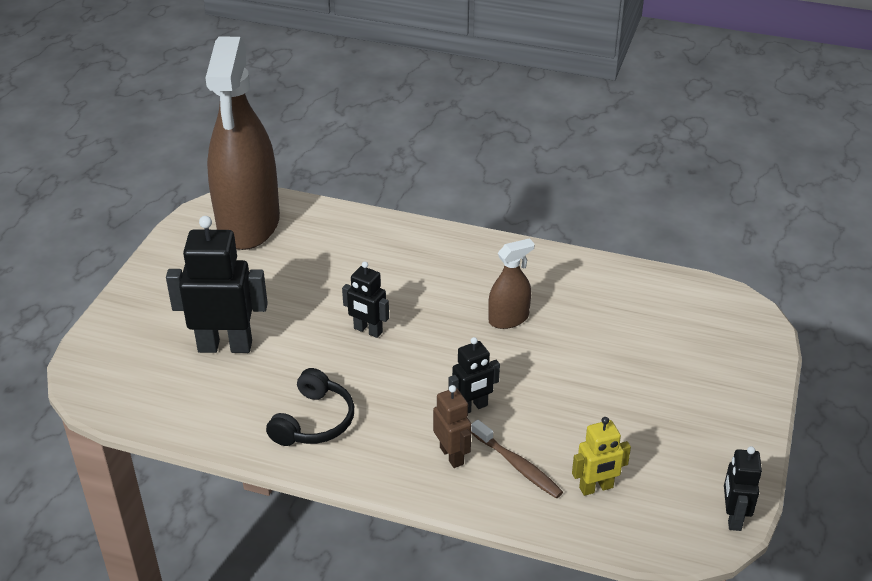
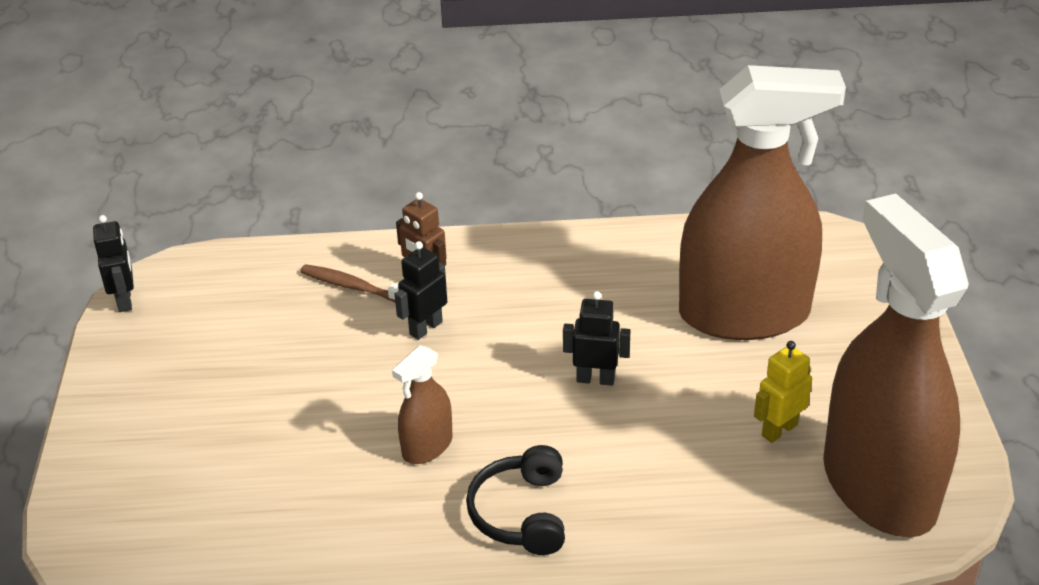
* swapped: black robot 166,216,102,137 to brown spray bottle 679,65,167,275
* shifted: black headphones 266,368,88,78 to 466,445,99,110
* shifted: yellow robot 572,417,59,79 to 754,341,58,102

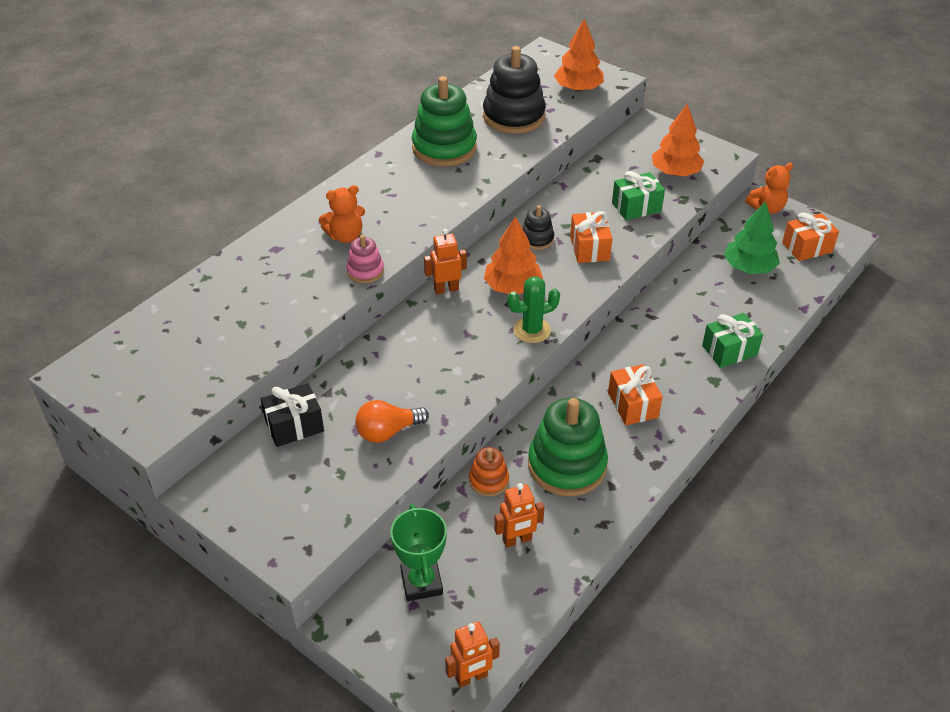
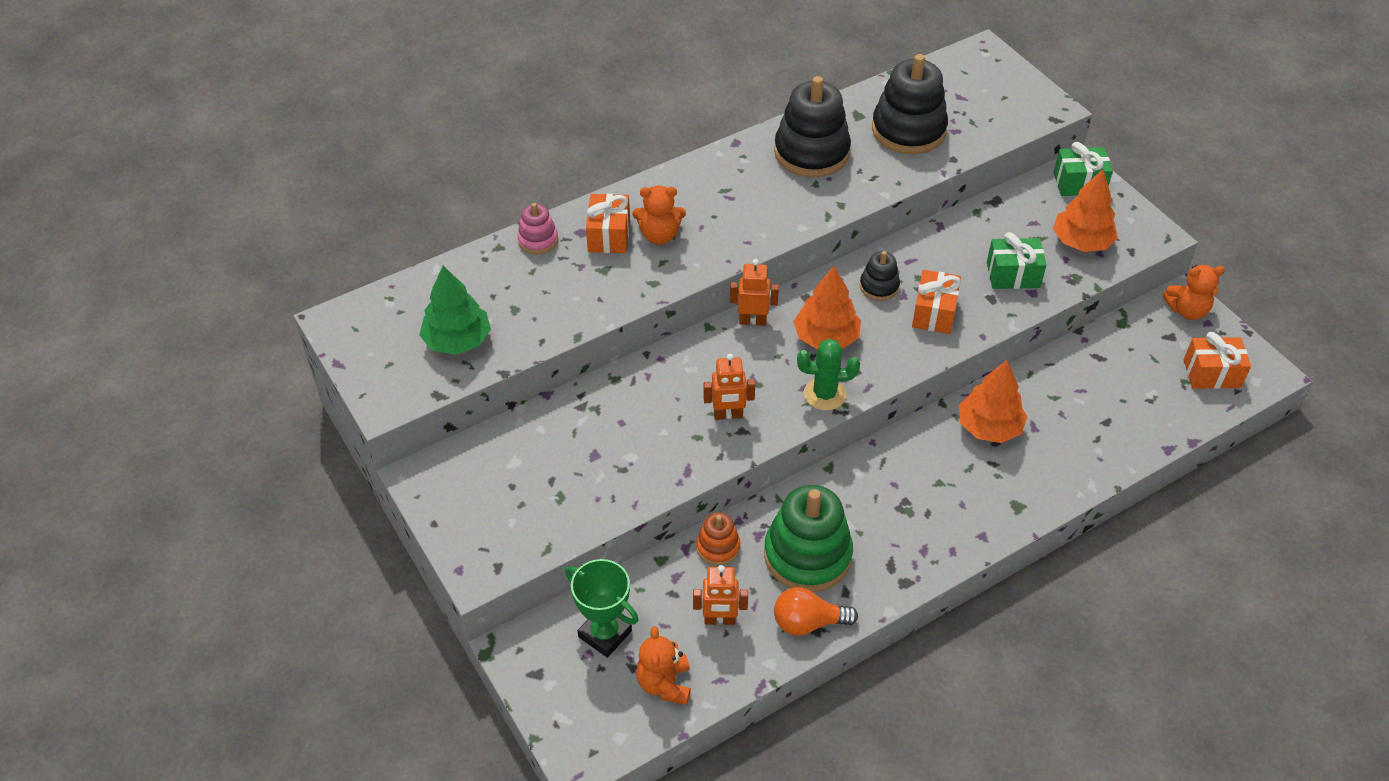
* shifted: orange tree 554,19,50,73 to 959,360,68,83
* repainted: green stacking toy 412,76,65,90 to black stacking toy 774,76,77,102
* shifted: green tree 724,201,56,73 to 419,266,72,89
* shifted: pink stacking toy 346,235,38,48 to 517,203,41,51
* shifted: green gift 702,313,61,55 to 1053,142,60,54
* shifted: orange gift 608,364,55,61 to 586,193,44,60
* gone: black gift 261,383,63,64
* shifted: orange light bulb 355,400,74,43 to 774,587,84,49
* rotated: green trophy 390,504,57,97 = 565,559,74,99 60 degrees counterclockwise
* shifted: orange robot 445,621,55,67 to 704,354,51,66
* new: orange teddy bear 636,626,55,79

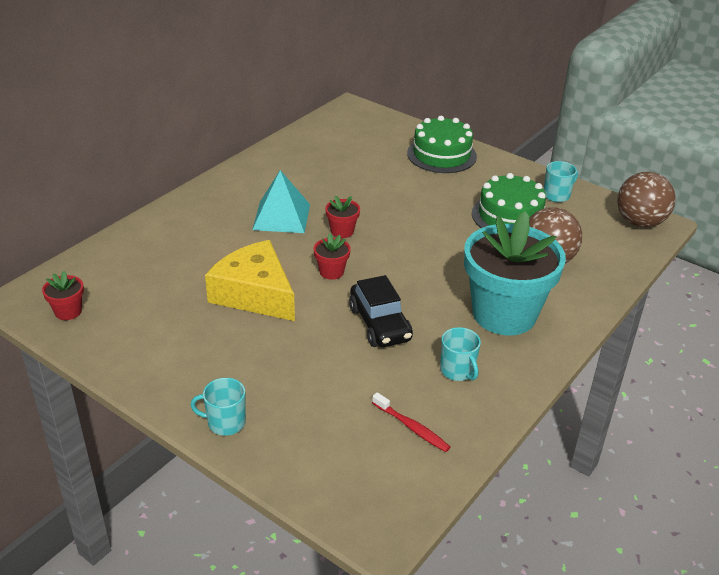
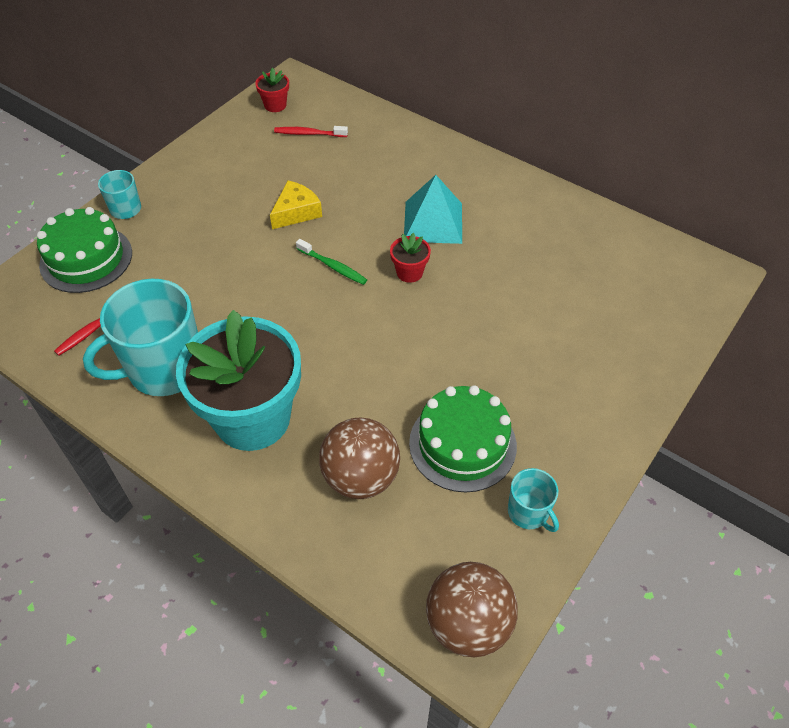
* shifted: green cake 407,116,70,57 to 37,207,95,86
* swapped: red flower pot 314,233,37,47 to green toothbrush 296,239,71,46
* scaled: yellow cheese 205,240,90,81 = 270,180,52,49 x0.57
* gone: black car 349,275,64,72
* scaled: turquoise mug 440,327,41,54 = 83,279,115,117 x2.06
* new: red toothbrush 274,126,74,11

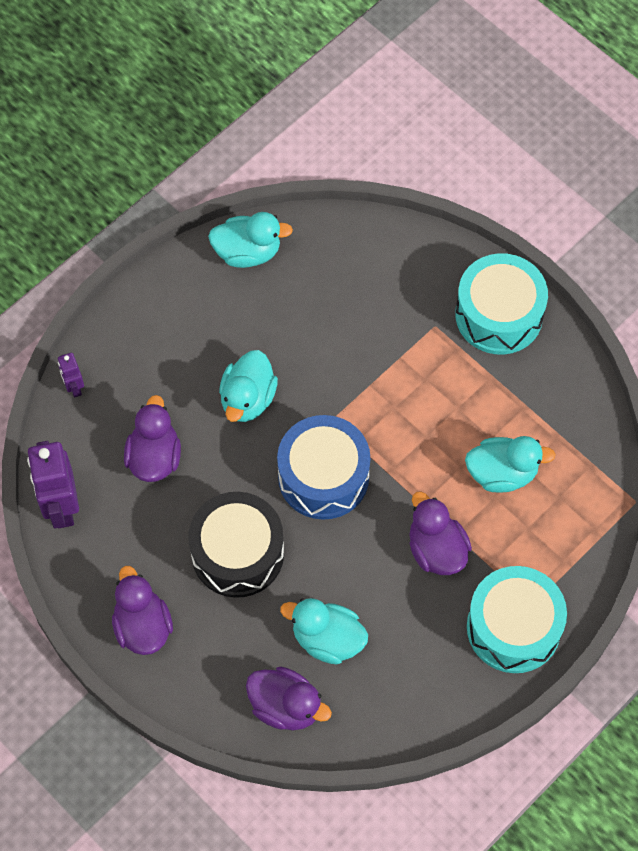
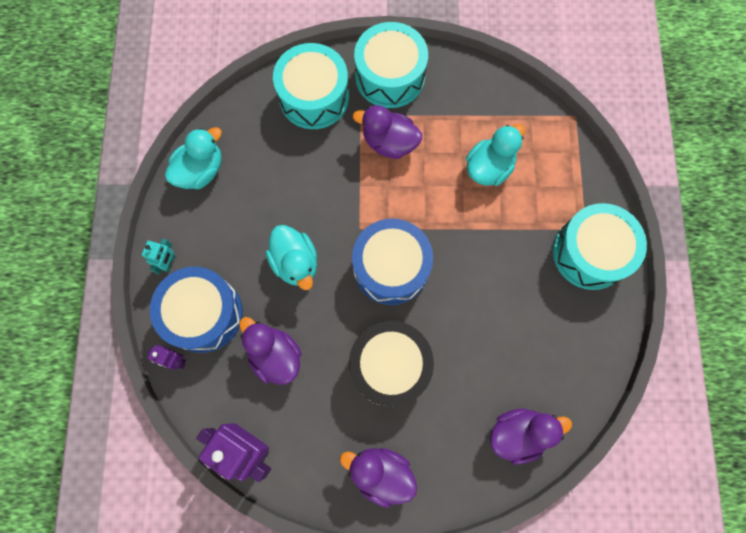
* shifted: purple duck 409,491,63,84 to 353,105,69,54
* gone: turquoise duck 280,598,88,66
* new: turquoise drum 273,43,76,86
* new: turquoise robot 142,239,33,36
* new: blue drum 150,267,93,86

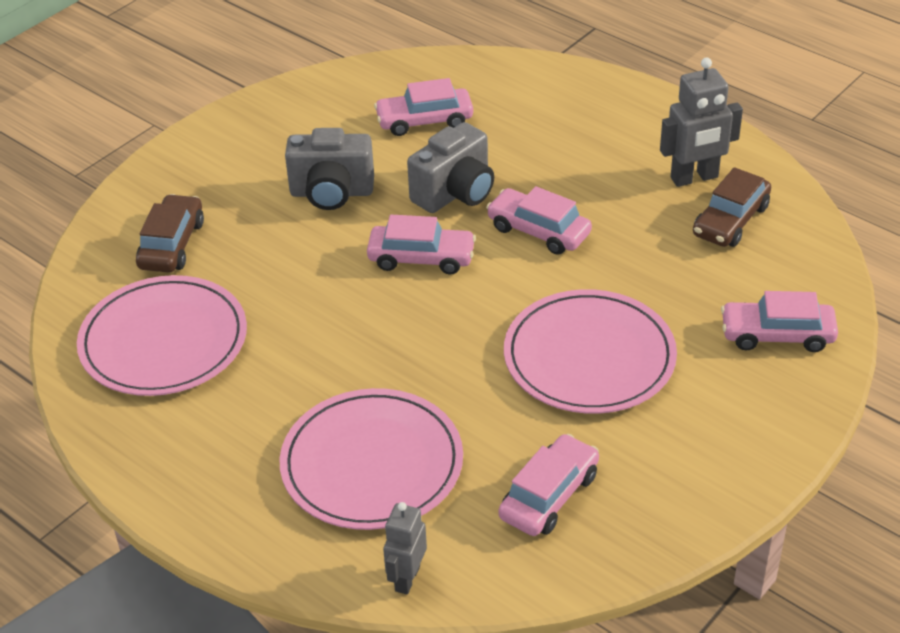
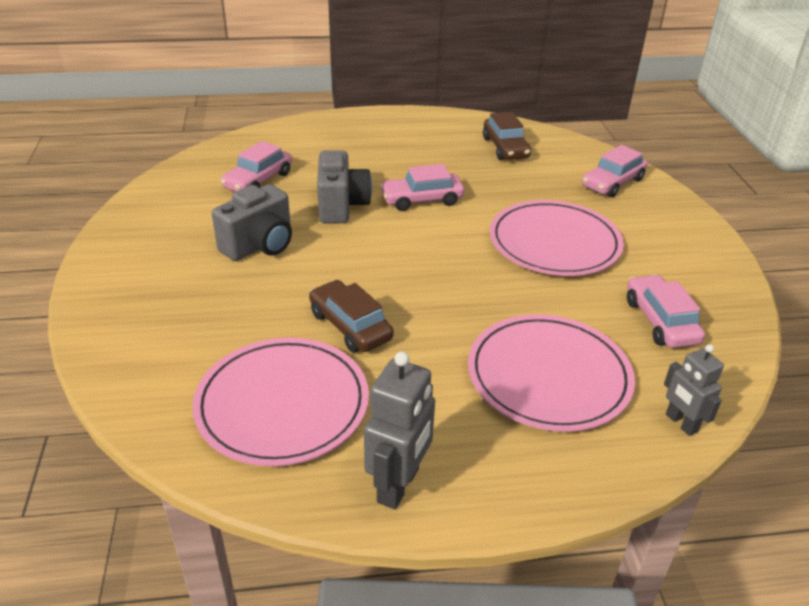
* shifted: grey robot 660,57,83,130 to 364,352,71,157
* shifted: brown car 136,194,68,79 to 309,280,85,72
* gone: pink car 367,215,109,60

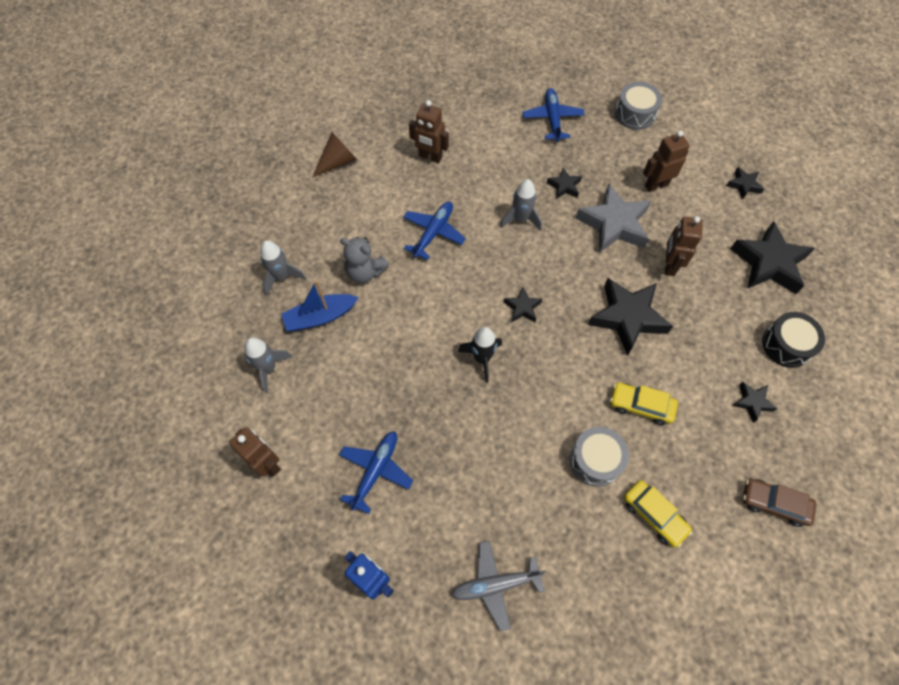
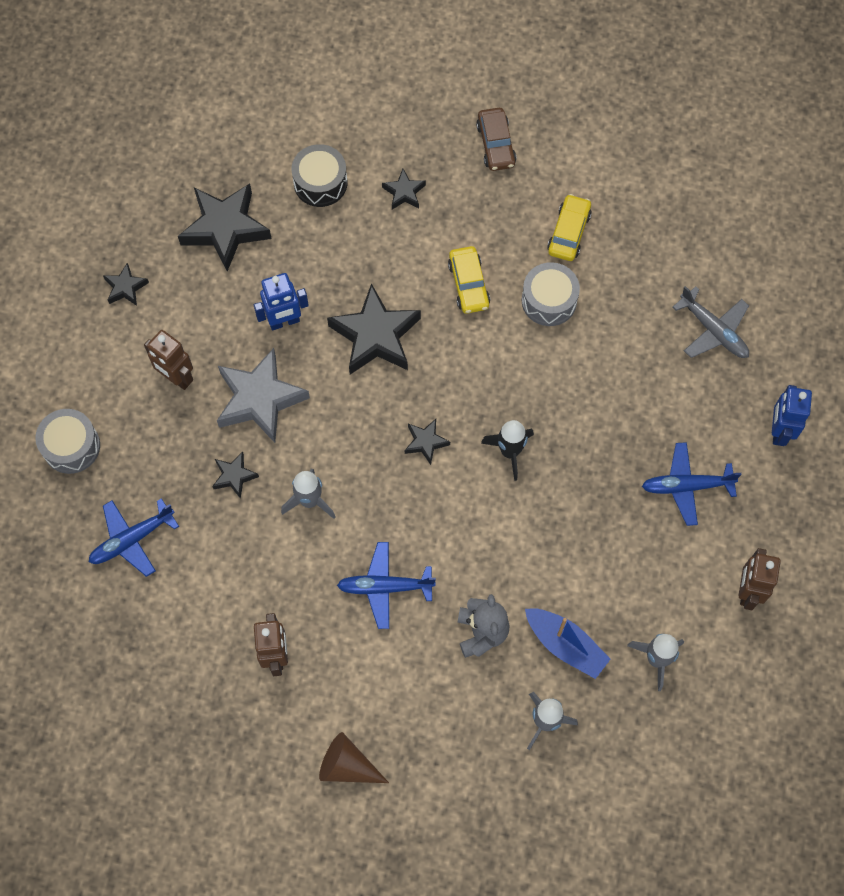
* repainted: brown robot 665,216,38,60 to blue robot 254,273,55,57

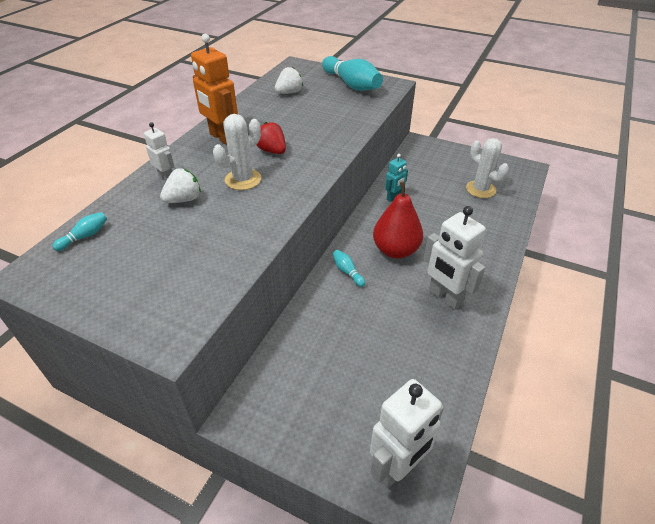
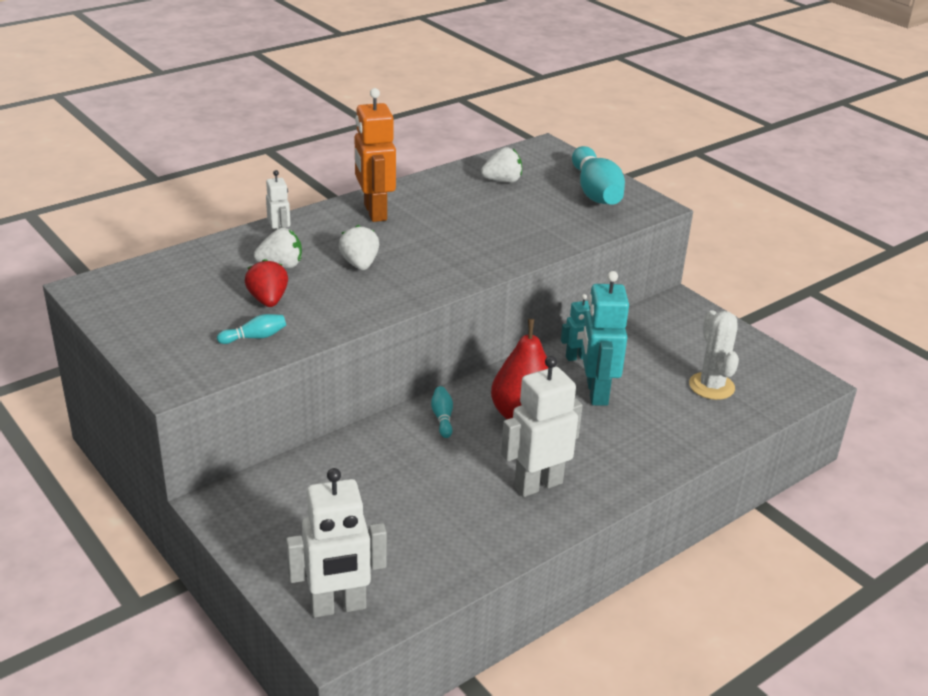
* swapped: white cactus 213,114,48,76 to white strawberry 339,225,40,45
* shifted: red strawberry 257,122,29,32 to 245,259,43,48
* rotated: white robot 423,206,63,104 = 501,356,82,141 75 degrees clockwise
* shifted: turquoise bowling pin 52,212,55,39 to 217,314,69,30
* new: turquoise robot 581,271,48,135

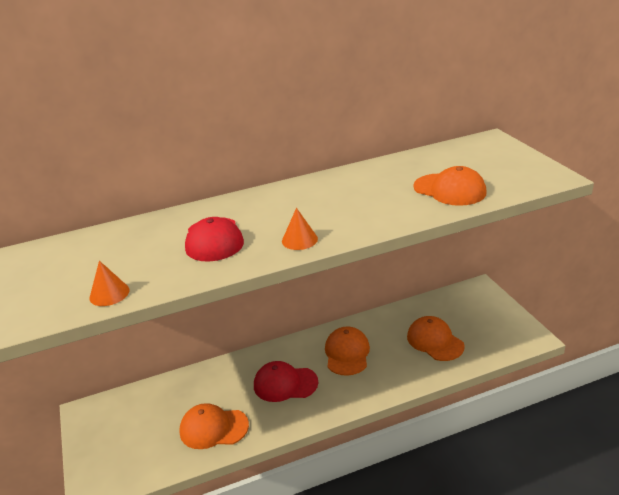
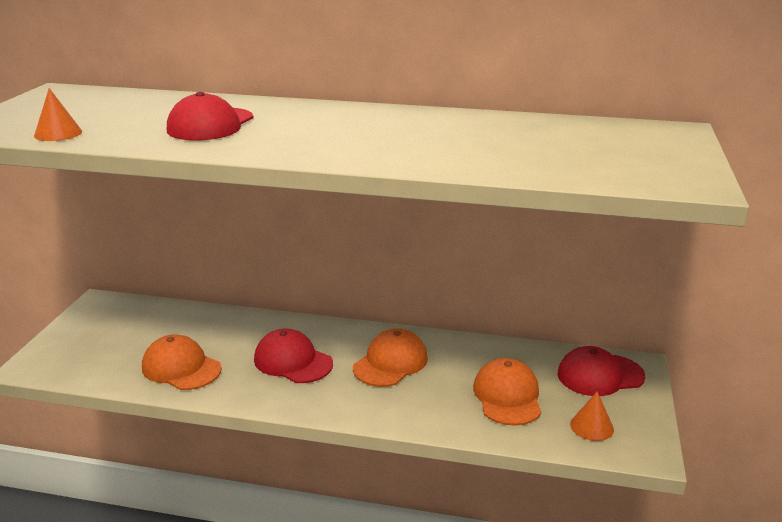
* gone: orange cap 413,166,74,40
* shifted: orange cone 282,208,36,42 to 570,392,44,49
* new: red cap 558,346,87,50

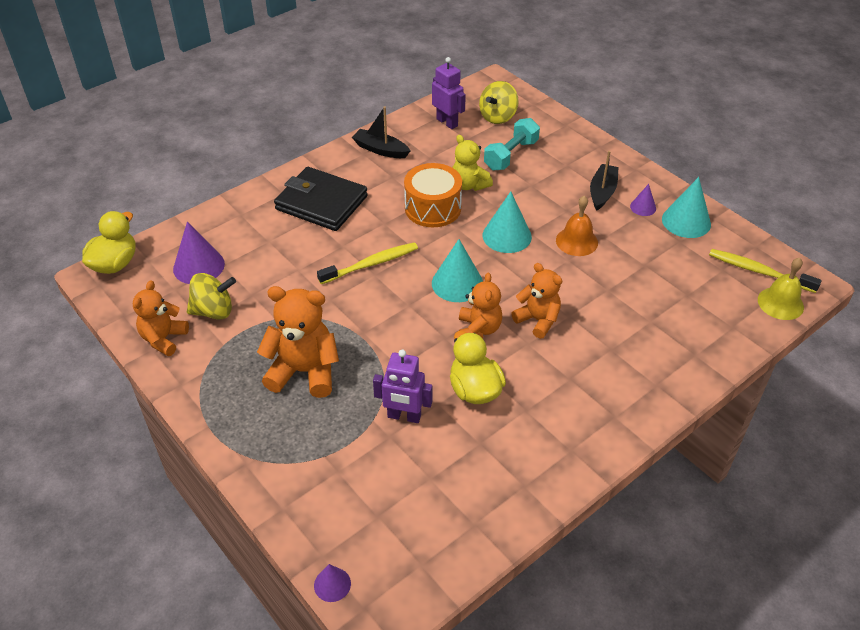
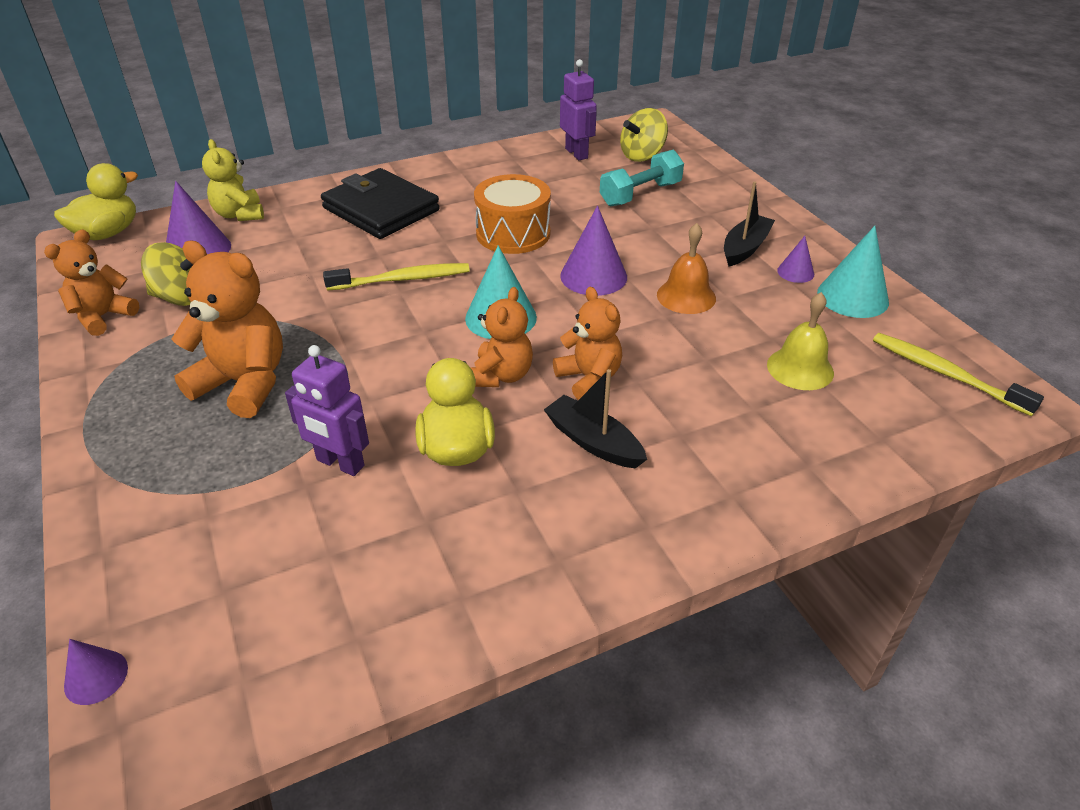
* shifted: black boat 352,107,58,51 to 544,369,103,99
* shifted: yellow teddy bear 452,135,41,56 to 202,139,62,82
* repainted: turquoise cone 483,191,49,62 to purple cone 560,206,67,90
* shifted: yellow bell 758,258,46,62 to 767,292,67,98

